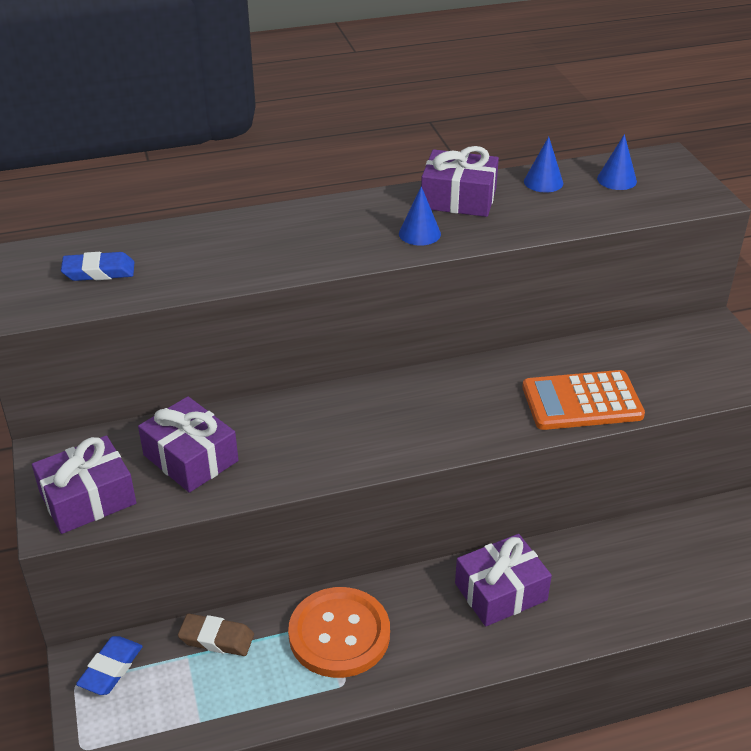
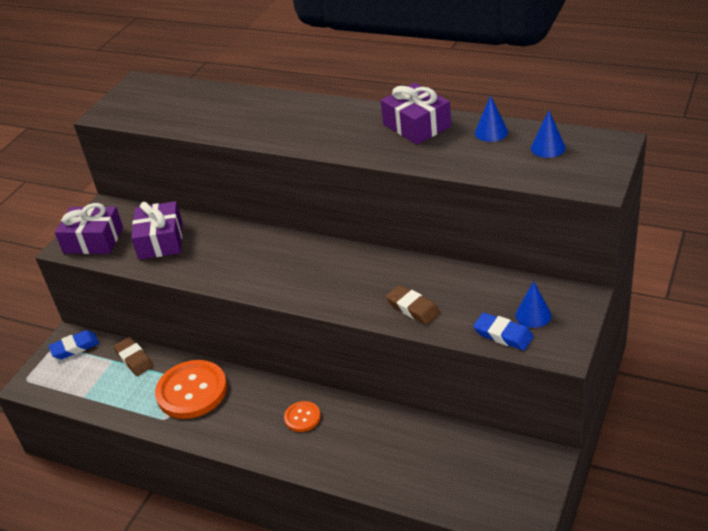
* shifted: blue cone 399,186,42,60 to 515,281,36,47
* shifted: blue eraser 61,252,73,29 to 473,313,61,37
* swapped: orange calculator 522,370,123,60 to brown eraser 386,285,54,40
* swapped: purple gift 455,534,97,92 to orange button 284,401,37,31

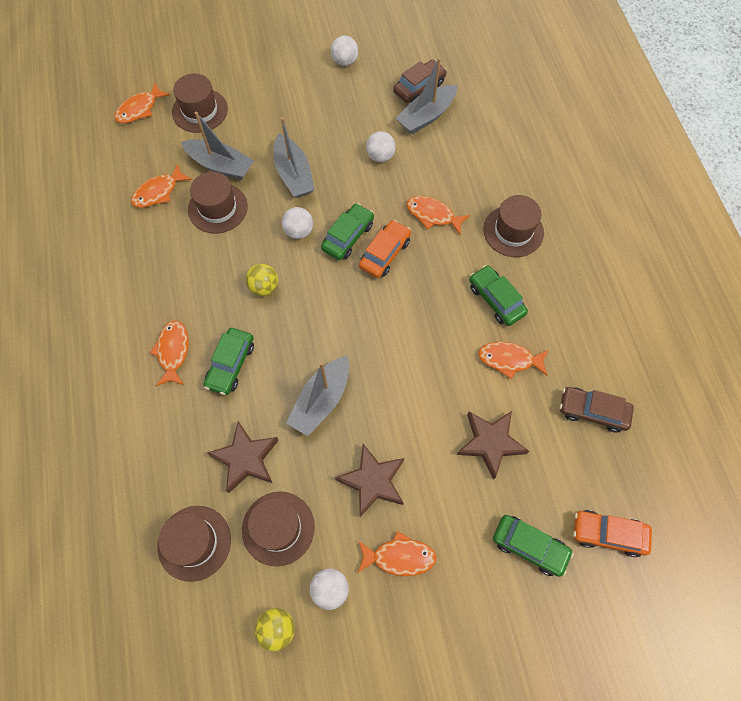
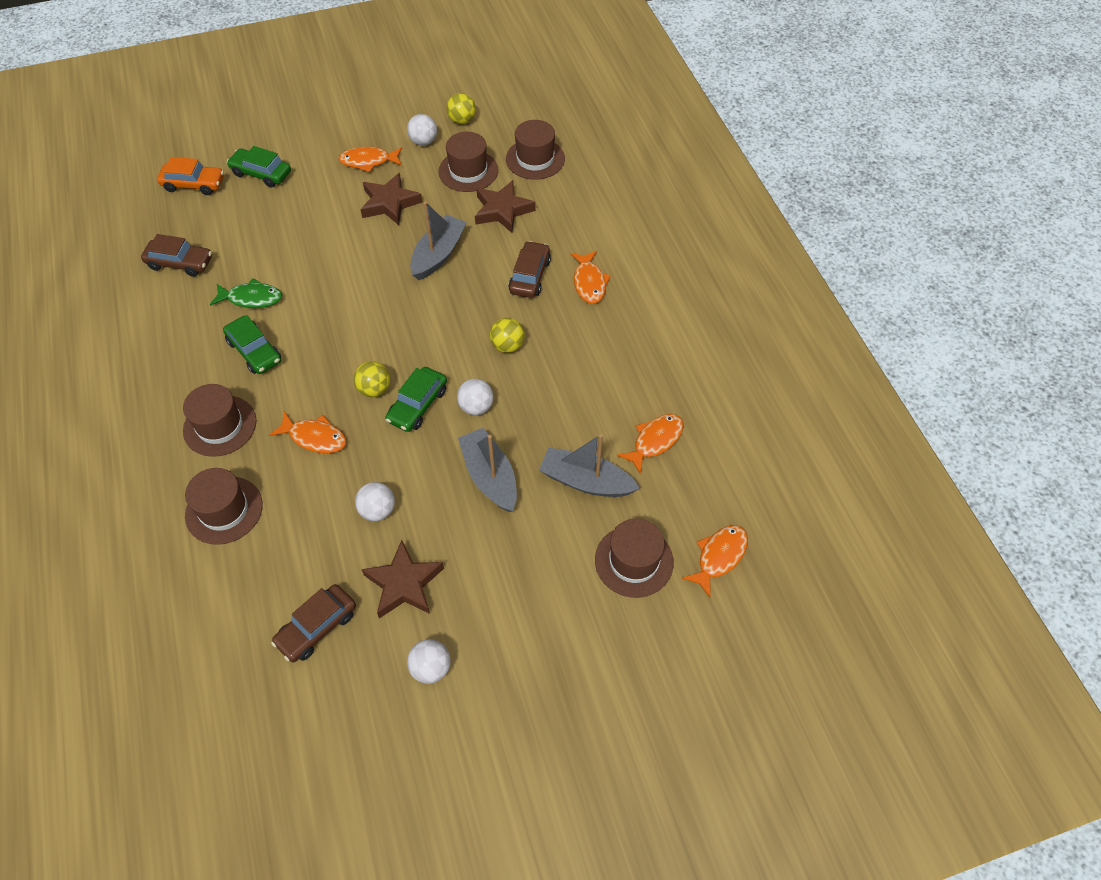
* gone: grey boat 396,57,61,77
* shifted: brown hat 188,172,60,62 to 185,468,78,77
* swapped: orange car 359,220,52,58 to yellow ball 354,361,36,36
* repainted: green car 204,328,50,67 to brown car 508,241,43,57
* repainted: orange fish 478,342,70,37 to green fish 210,279,72,29
* shifted: brown star 457,411,72,69 to 361,540,83,79

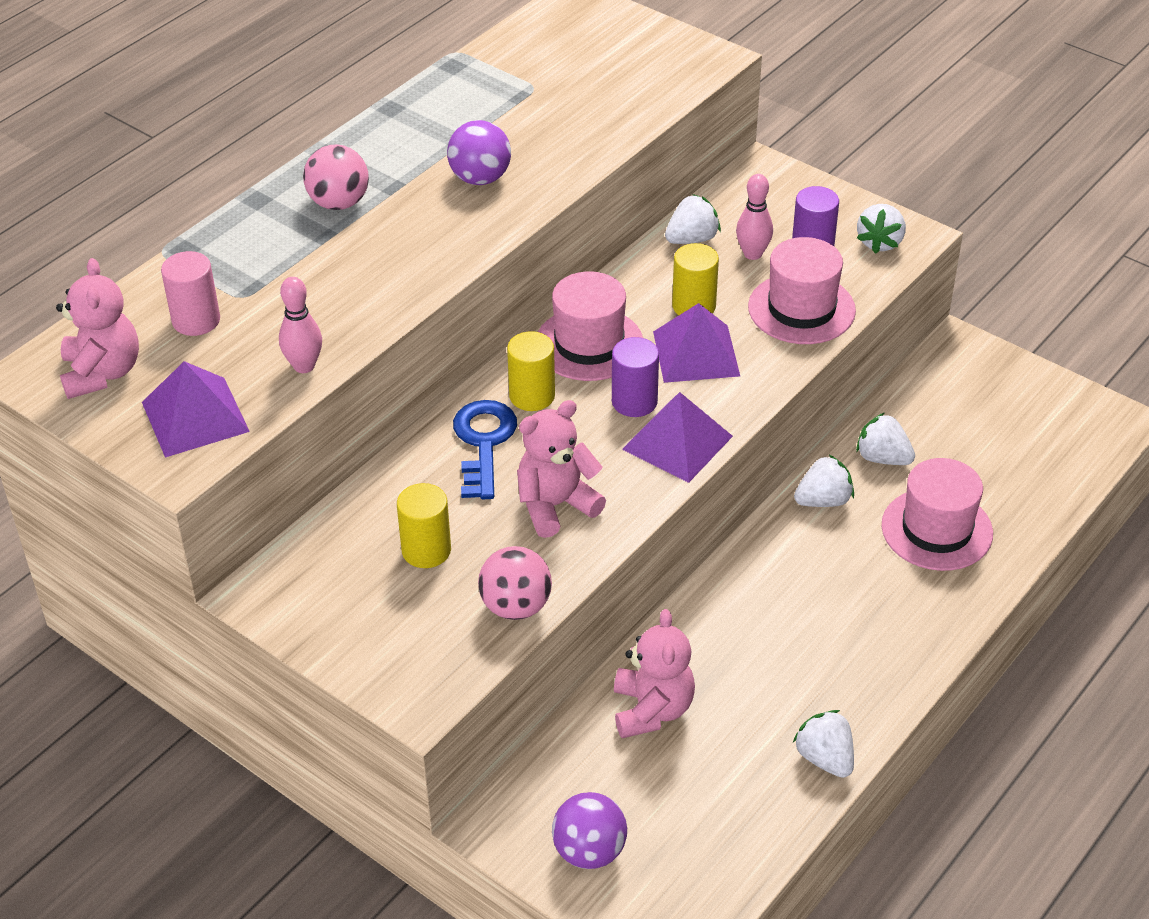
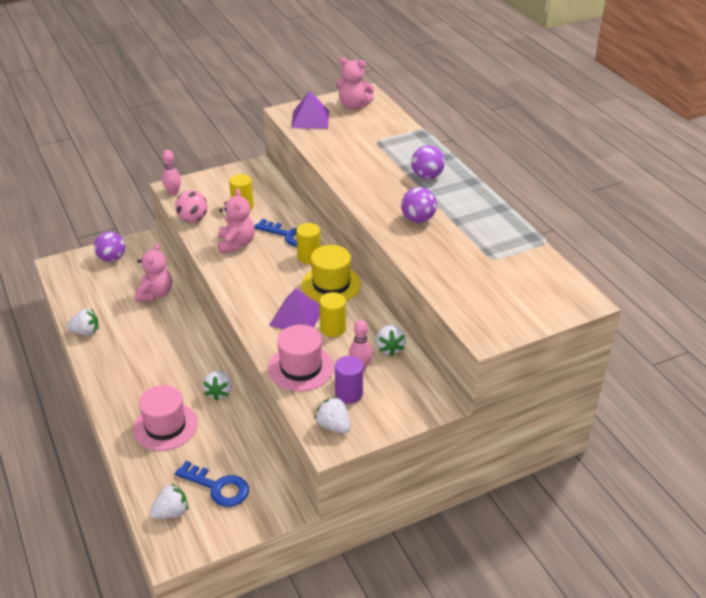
* repainted: pink ball 303,144,66,66 to purple ball 411,145,34,34
* gone: pink cylinder 161,251,59,85
* repainted: pink hat 538,271,105,110 to yellow hat 302,245,59,57
* shifted: pink bowling pin 279,277,43,96 to 162,150,19,45
* gone: purple cylinder 612,337,47,80
* gone: purple pyramid 622,392,111,91
* shifted: white strawberry 856,413,59,52 to 149,483,39,36
* rotated: pink teddy bear 614,609,81,129 = 135,243,37,59 105 degrees counterclockwise
* new: blue key 175,461,74,46

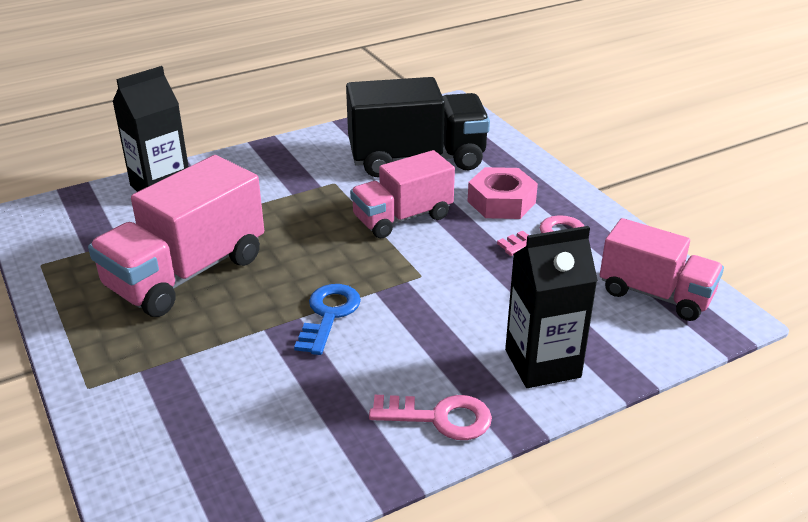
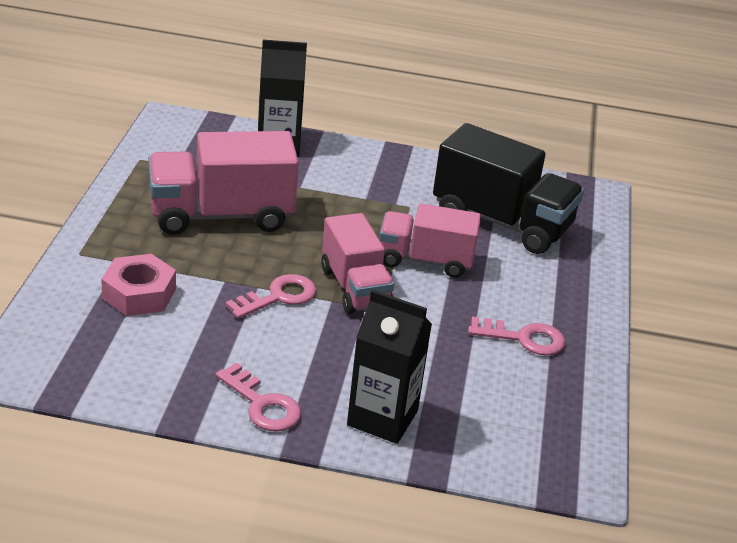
* shifted: pink nut 467,167,71,52 to 101,254,75,62
* shifted: pink truck 600,218,124,103 to 321,213,73,101
* repainted: blue key 294,284,67,71 to pink key 225,274,92,45

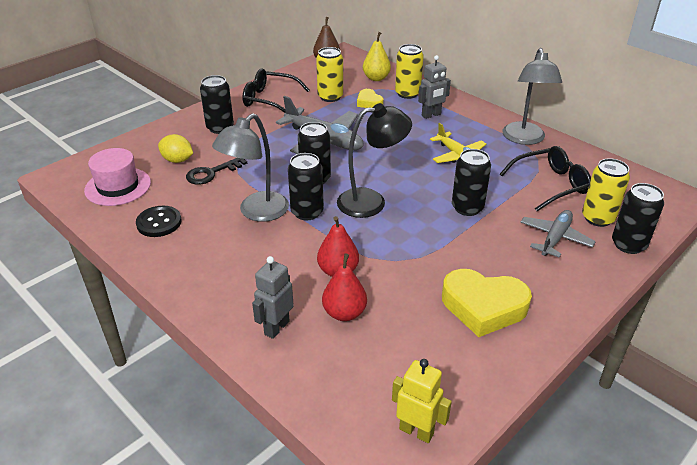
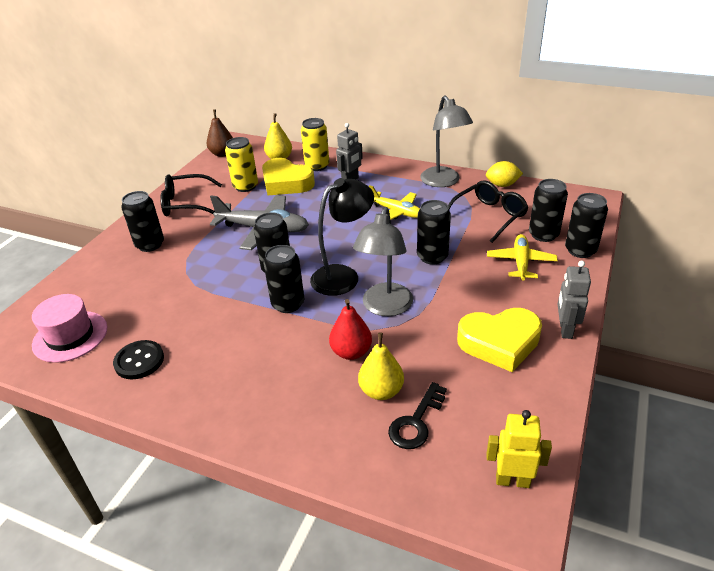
* scaled: yellow heart 357,89,26,19 = 262,158,53,37 x1.90
* shifted: grey lamp 212,113,77,109 to 353,207,60,109
* shifted: yellow lemon 158,134,35,29 to 486,161,37,26
* shifted: black key 186,158,61,27 to 388,382,59,67
* repainted: yellow can 582,158,48,69 to black can 529,179,39,63
* repainted: grey plane 521,210,75,48 to yellow plane 487,234,71,46
* repainted: red pear 322,253,45,68 to yellow pear 358,332,46,68
* shifted: grey robot 252,256,42,83 to 558,261,33,78

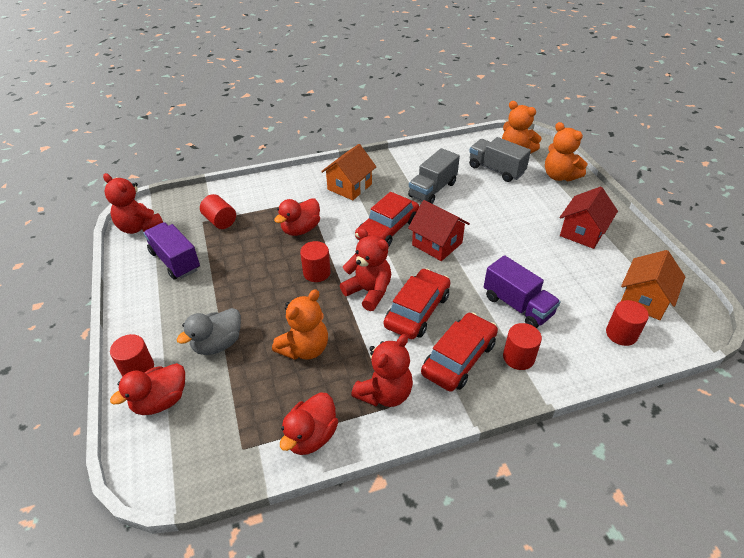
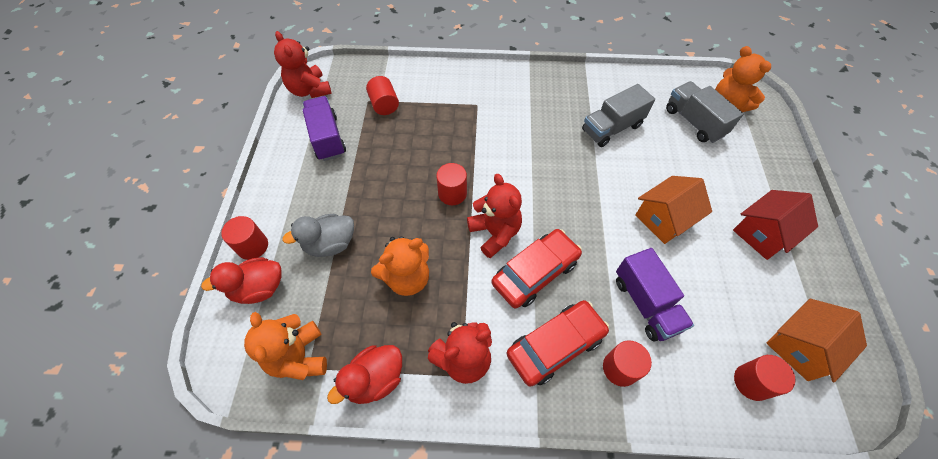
* shifted: orange teddy bear 545,122,42,59 to 244,312,83,68
* shifted: orange house 321,144,55,56 to 635,176,77,68
* gone: red car 355,192,64,55
* gone: red duck 274,198,46,38
* gone: red house 408,200,62,61

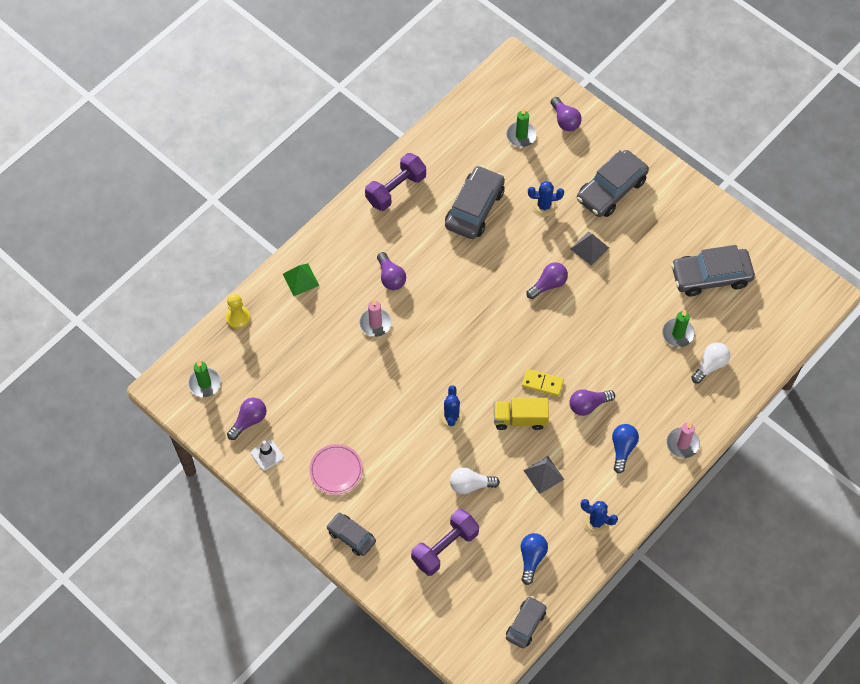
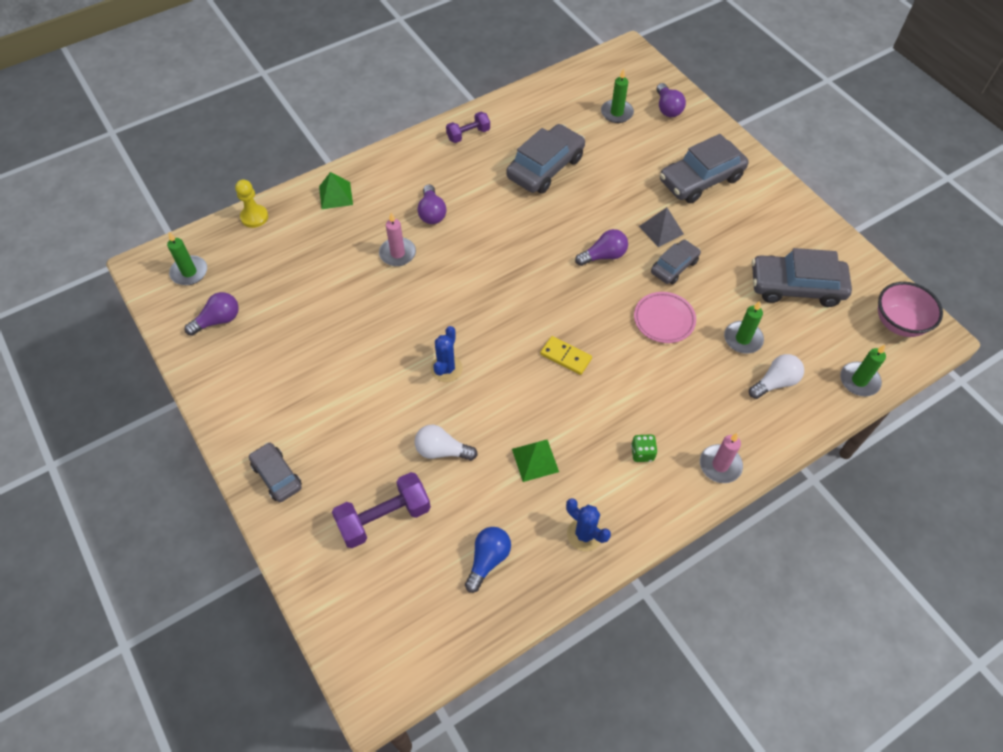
* scaled: purple dumbbell 365,153,61,58 = 446,112,44,31 x0.62
* gone: blue cactus 528,181,36,36
* gone: purple light bulb 569,389,46,27
* gone: yellow truck 494,398,55,32
* swapped: blue light bulb 612,424,27,50 to green dice 631,434,27,28
* gone: white traffic cone 251,440,33,31
* shifted: pink plate 309,444,54,50 to 634,292,62,51
* repainted: grey pyramid 523,456,41,38 to green pyramid 512,440,47,42
* shifted: grey car 506,596,41,52 to 651,240,50,44
* new: pink bowl 878,282,65,55
* new: green candle 840,345,46,51

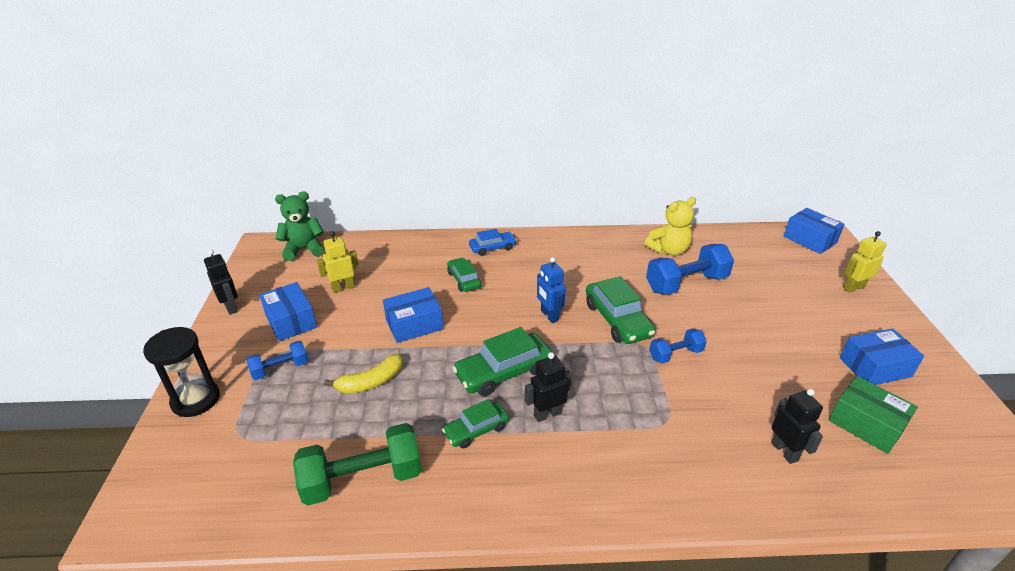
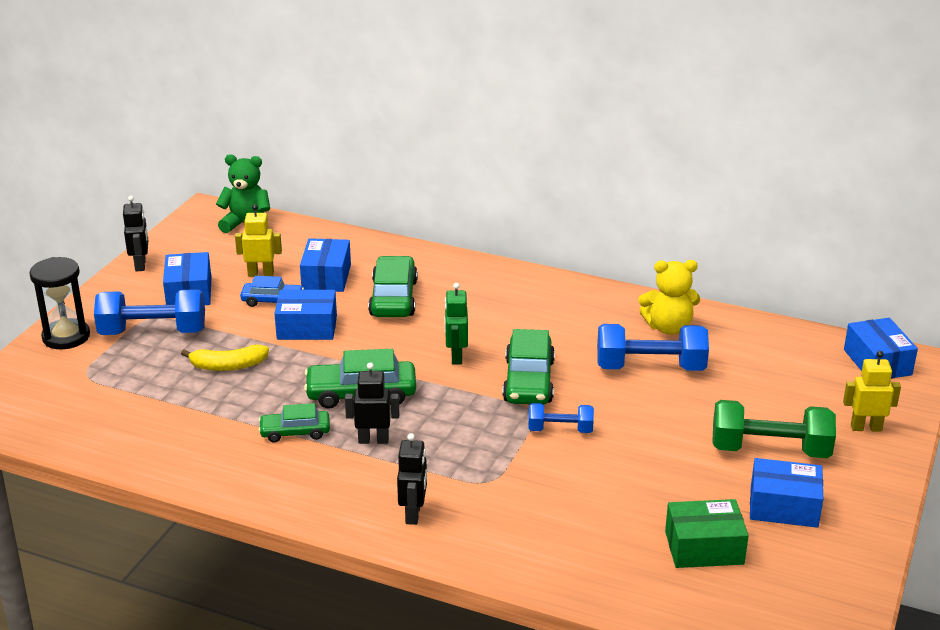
* shifted: blue car 469,229,48,27 to 240,276,64,31
* repainted: blue robot 537,257,29,66 to green robot 445,283,23,82
* scaled: green car 447,258,34,34 = 368,256,50,61 x1.63
* scaled: blue dumbbell 246,341,62,39 = 94,289,111,46 x1.77
* rotated: green box 829,376,89,78 = 665,499,84,69 75 degrees counterclockwise
* shifted: black robot 771,389,52,75 to 397,433,30,92
* shifted: green dumbbell 293,423,129,82 to 712,400,124,58
* new: blue box 300,238,51,54

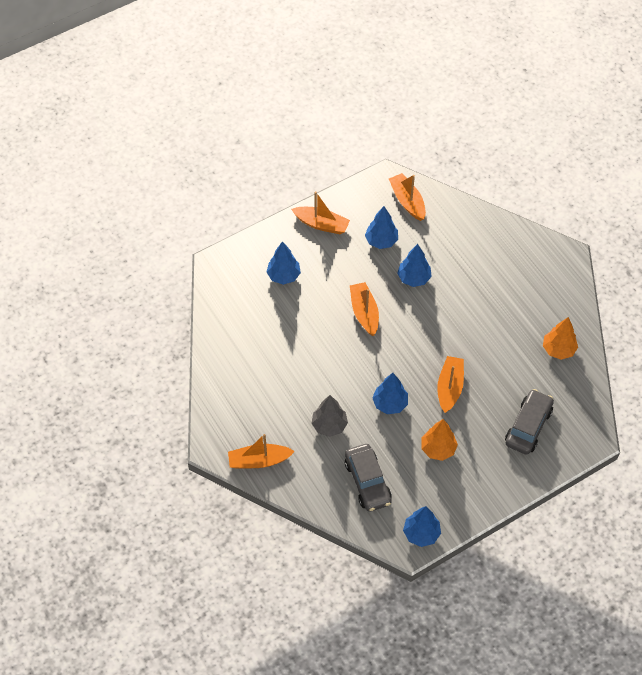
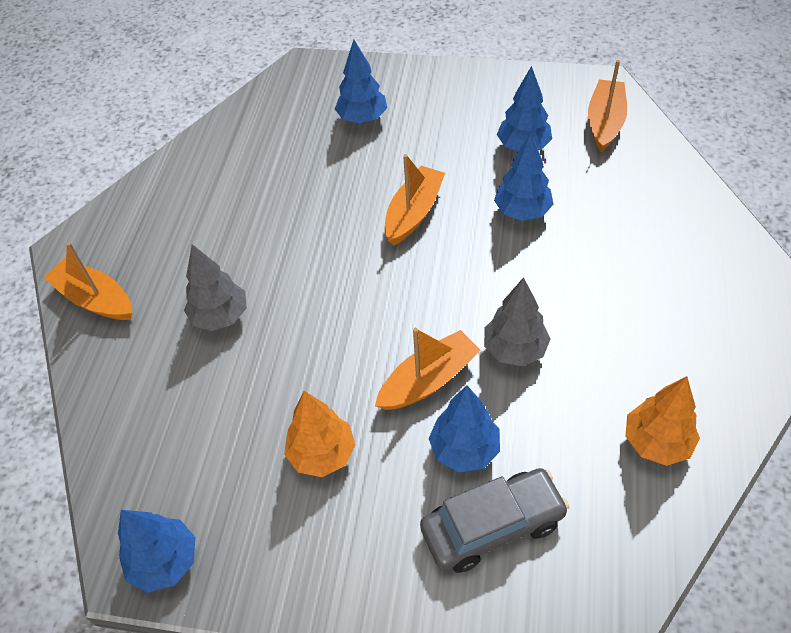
* gone: orange boat 291,192,59,42
* shifted: blue tree 372,373,36,41 to 429,385,71,87
* gone: grey car 345,444,47,68
* new: grey tree 484,277,66,89

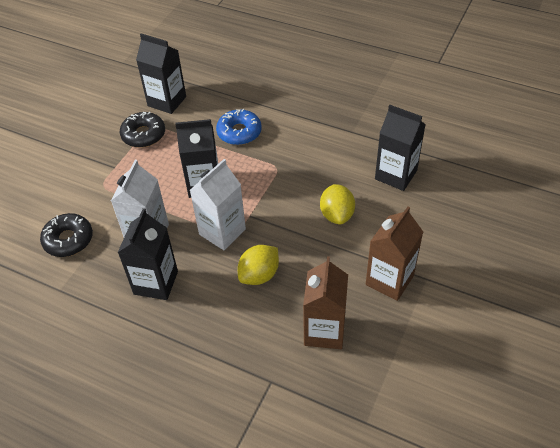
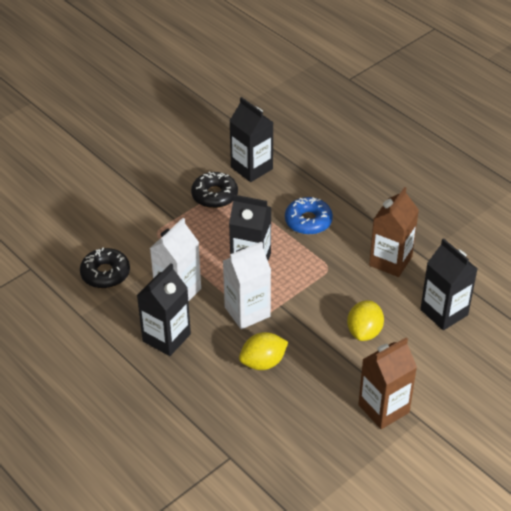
* shifted: brown carton 303,256,45,93 to 369,187,50,90

